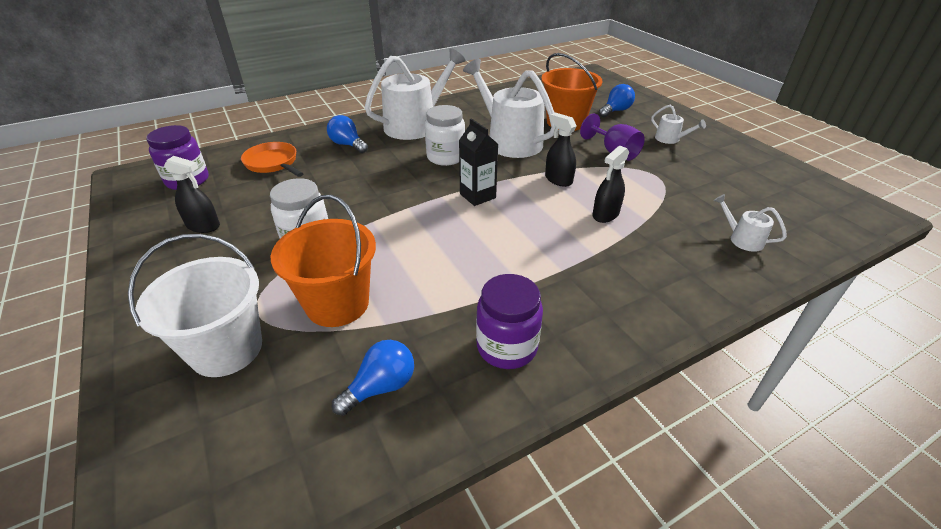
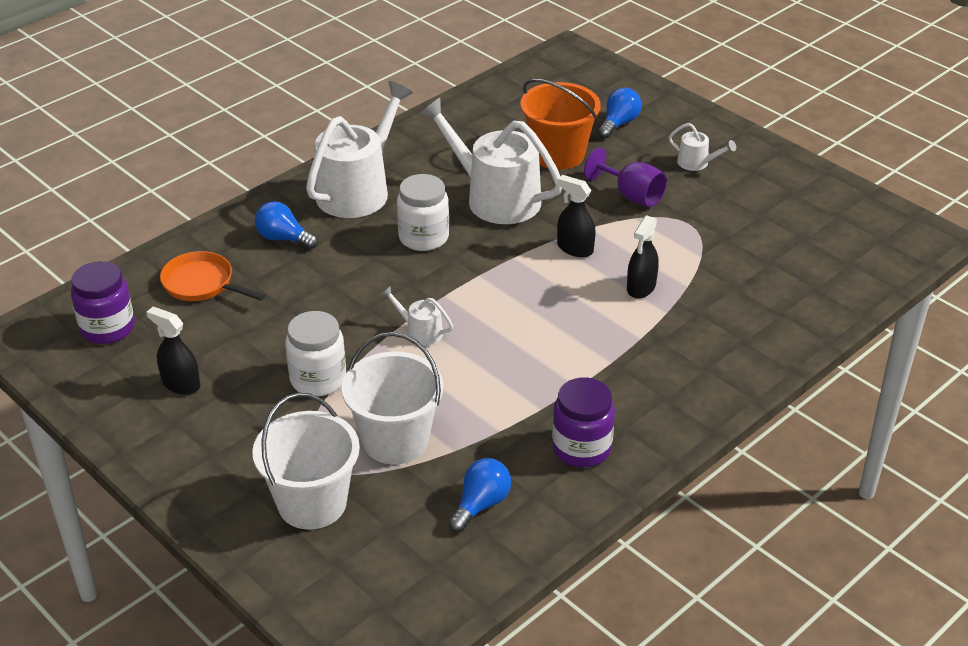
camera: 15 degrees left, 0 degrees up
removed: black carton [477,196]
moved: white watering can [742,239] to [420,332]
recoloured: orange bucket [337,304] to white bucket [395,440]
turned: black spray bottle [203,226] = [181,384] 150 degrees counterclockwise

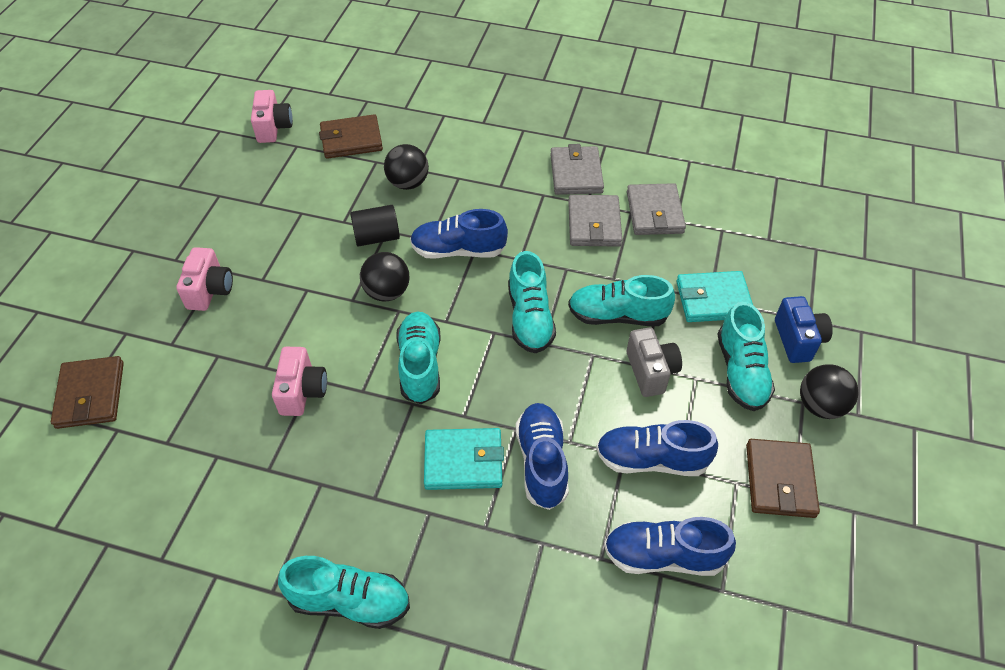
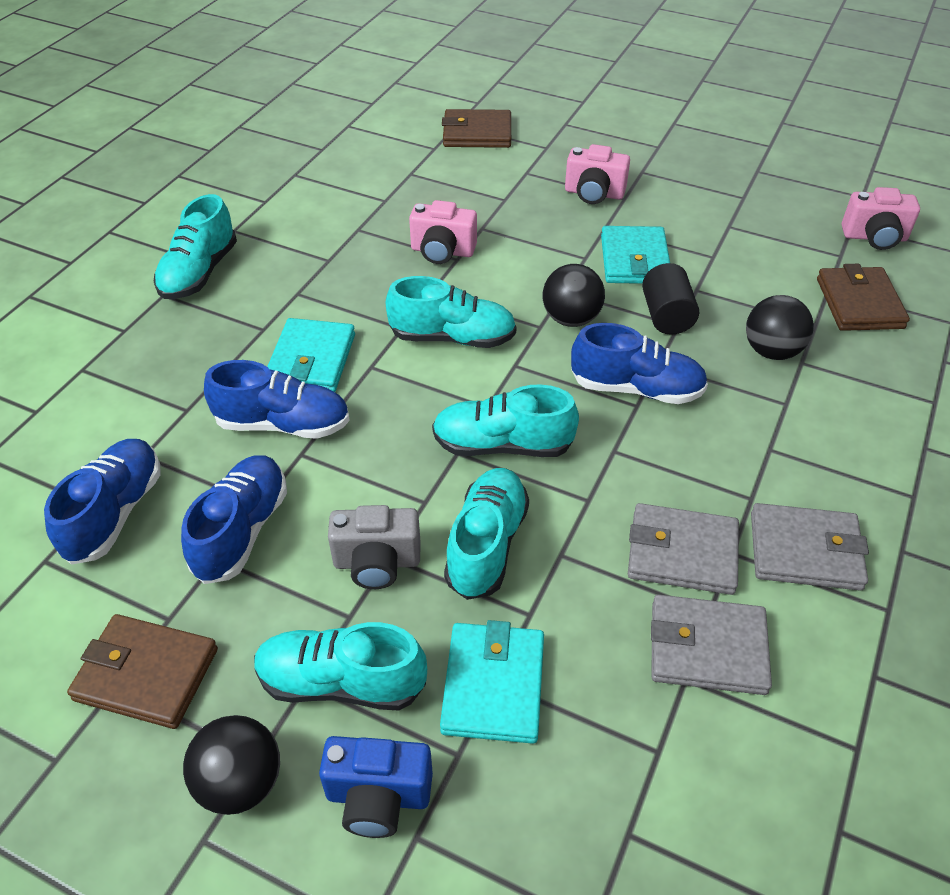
camera: 100 degrees right, 5 degrees down
added: turquoise wallet [634,260]
turned: blue shoe [458,250] = [636,389] 90 degrees clockwise

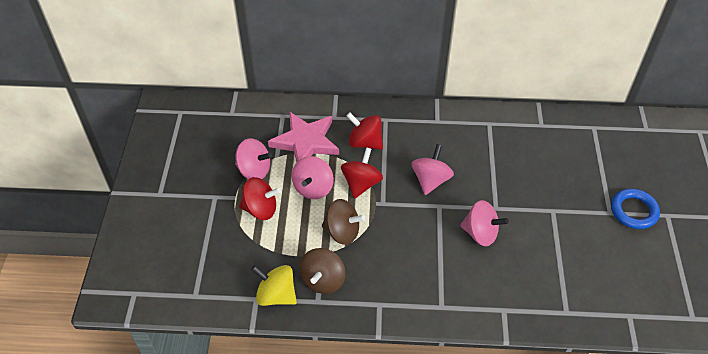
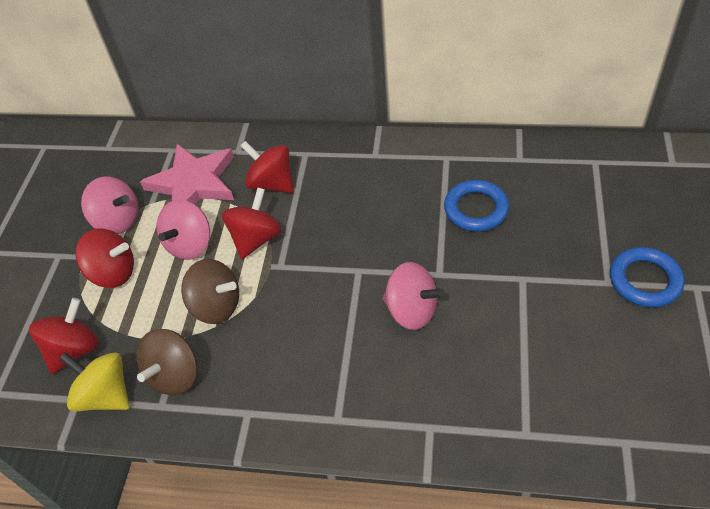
camera: 10 degrees right, 0 degrees up
removed: pink spinning top [430,180]
added: red spinning top [74,350]; blue ring [476,209]

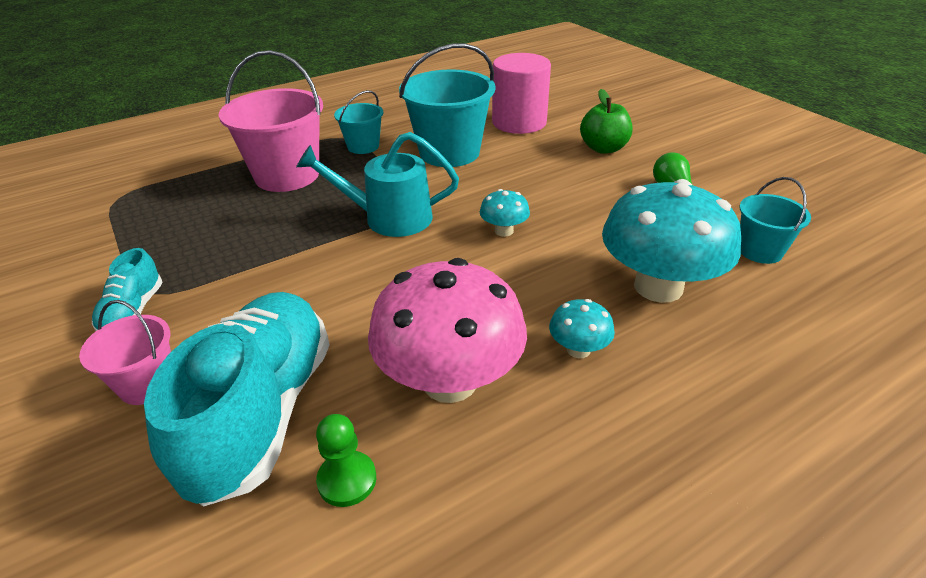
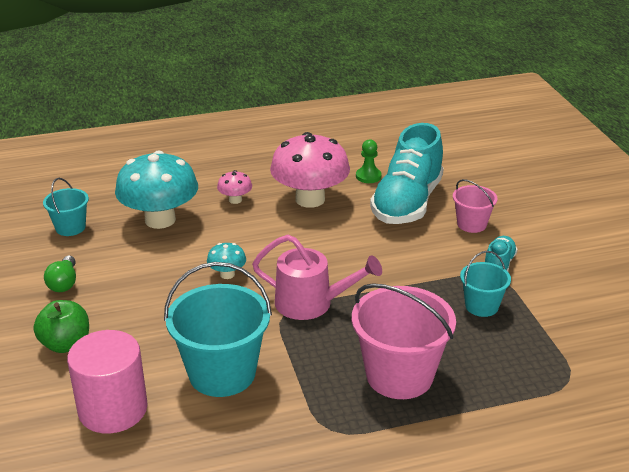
camera: 165 degrees left, 5 degrees down
moved: turquoise bucket [363,146] to [481,306]
recoloured: turquoise mushroom [578,349] to pink mushroom [235,200]; turquoise watering can [389,218] to pink watering can [311,303]

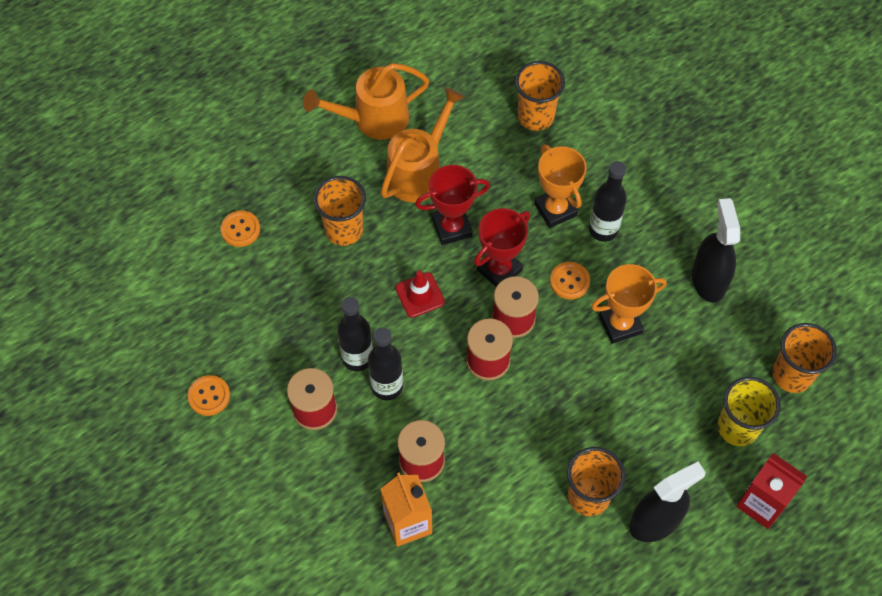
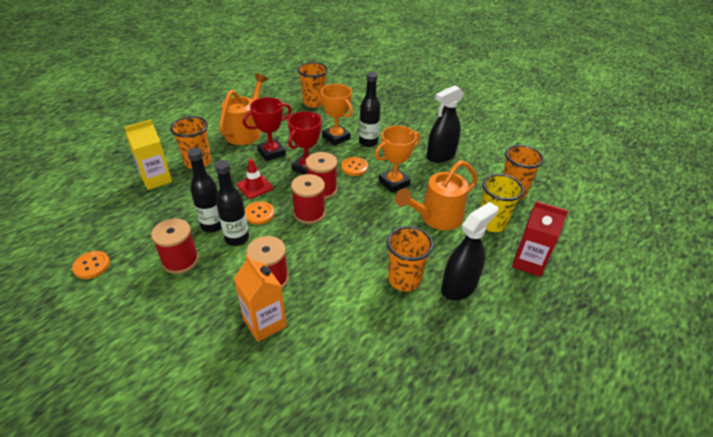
camera: 15 degrees left, 20 degrees down
added: yellow carton [156,179]
moved: orange button [240,229] to [259,214]; orange watering can [373,120] to [436,218]
turned: black spray bottle [708,280] = [441,156] 105 degrees counterclockwise

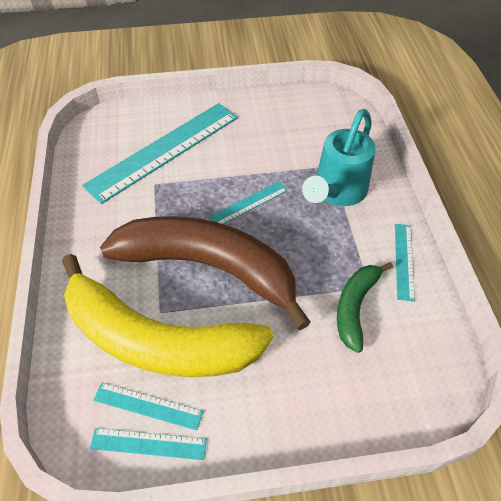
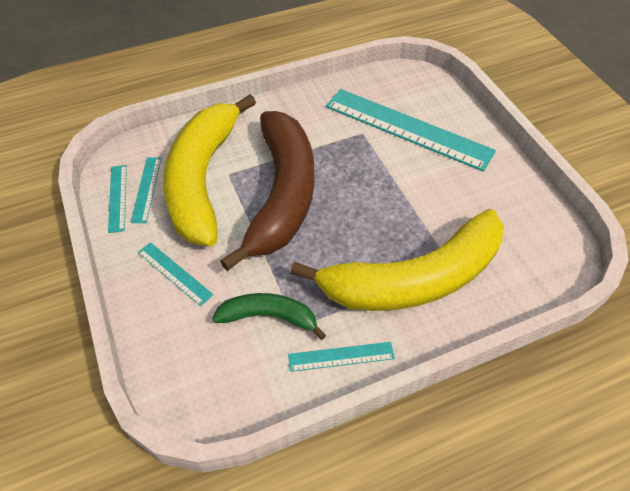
camera: 75 degrees right, 0 degrees up
moved: turquoise ruler [249,203] to [174,273]
replaced: turquoise watering can [336,193] to yellow banana [414,278]

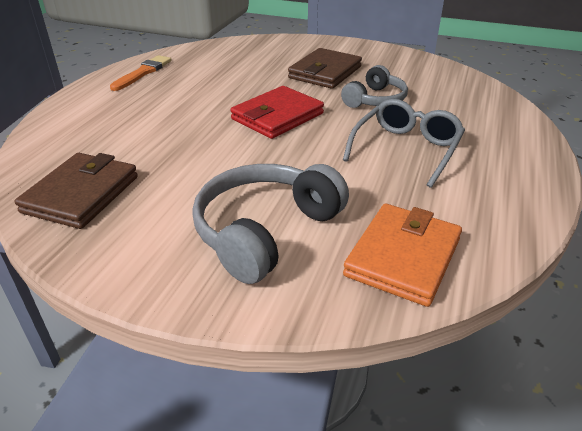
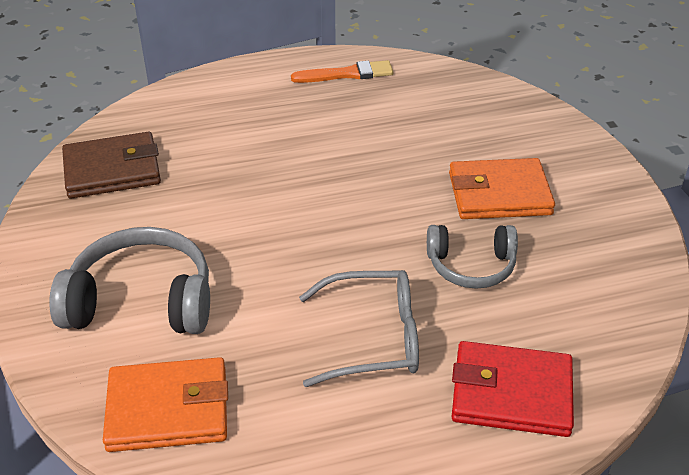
camera: 55 degrees right, 5 degrees up
moved: red wallet [277,116] to [511,393]
recoloured: brown wallet [325,72] to orange wallet [499,194]

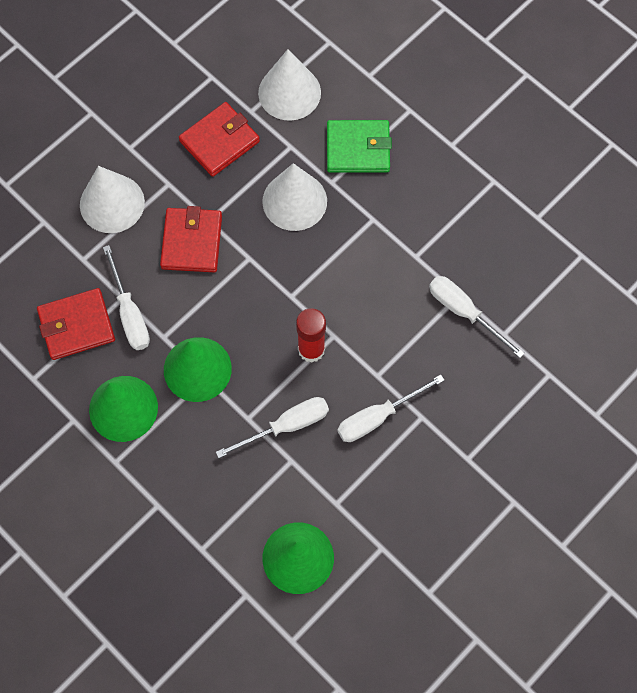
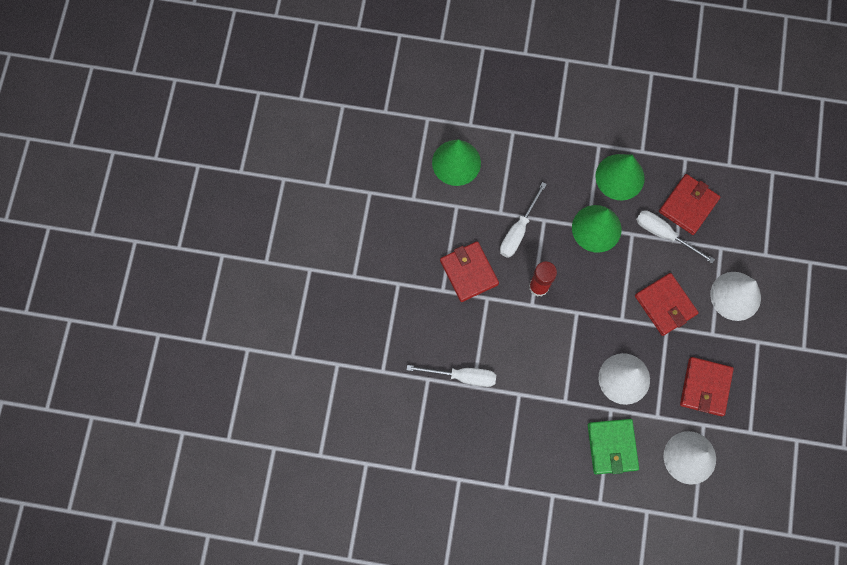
camera: 145 degrees right, 5 degrees up
replaced: white screwdriver [377,417] to red wallet [469,272]
turned: green wallet [358,148] = [612,447] 60 degrees counterclockwise

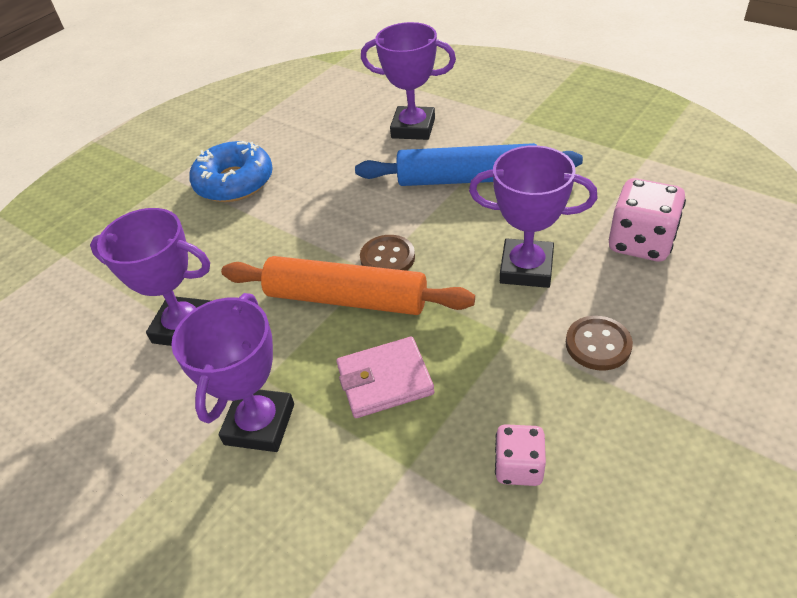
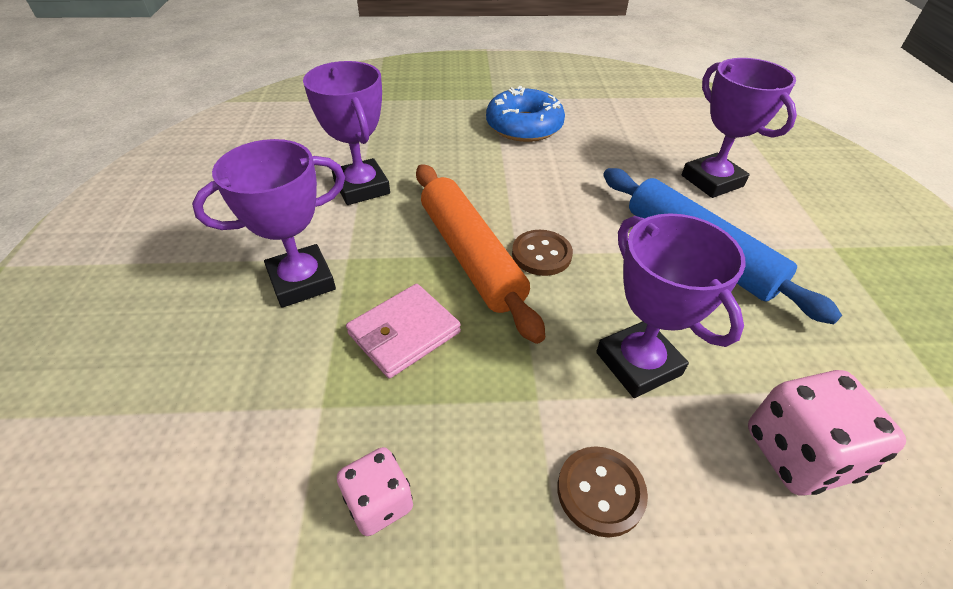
camera: 45 degrees right, 0 degrees up
turned: pink wallet [385,380] = [404,333] 75 degrees counterclockwise

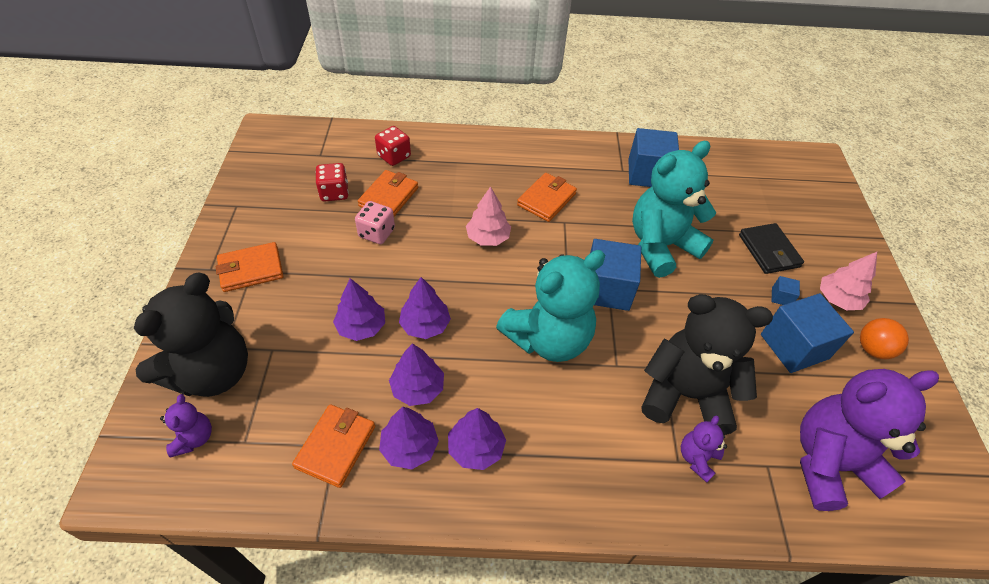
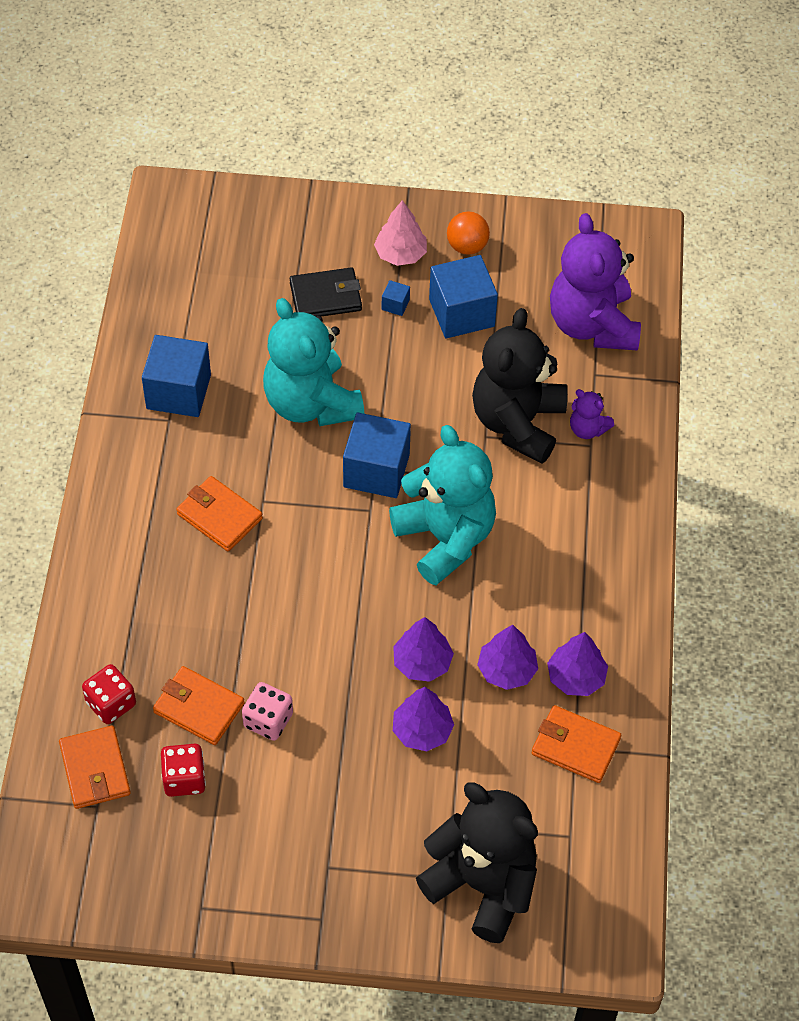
camera: 85 degrees left, 5 degrees up
removed: purple teddy bear [194,438]; purple tree [476,448]; pink tree [488,237]
moved: orange wallet [251,269] to [95,769]

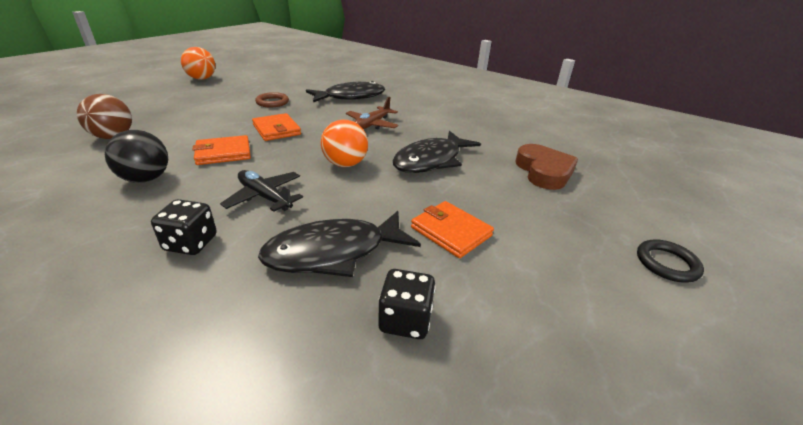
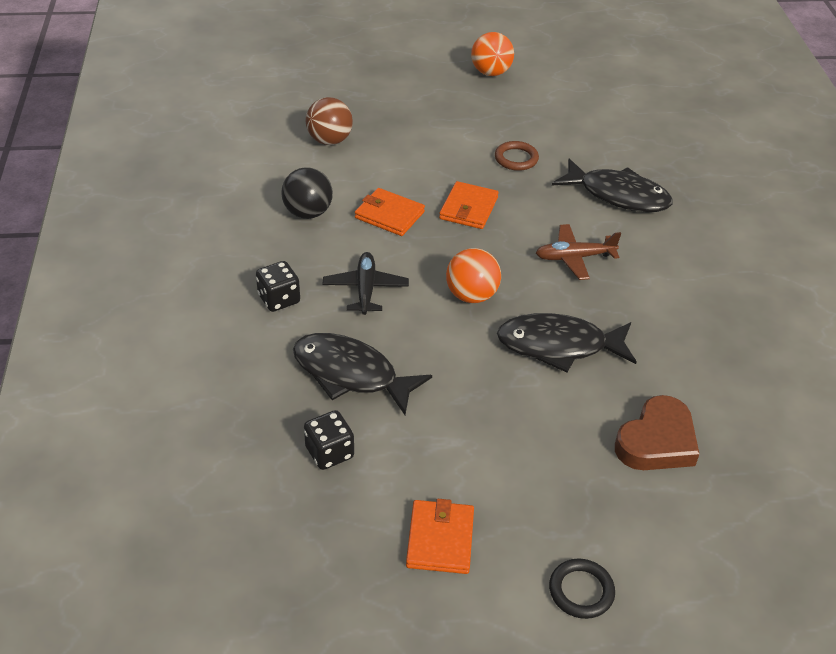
camera: 50 degrees right, 10 degrees up
moved: orange wallet [451,231] to [440,539]

